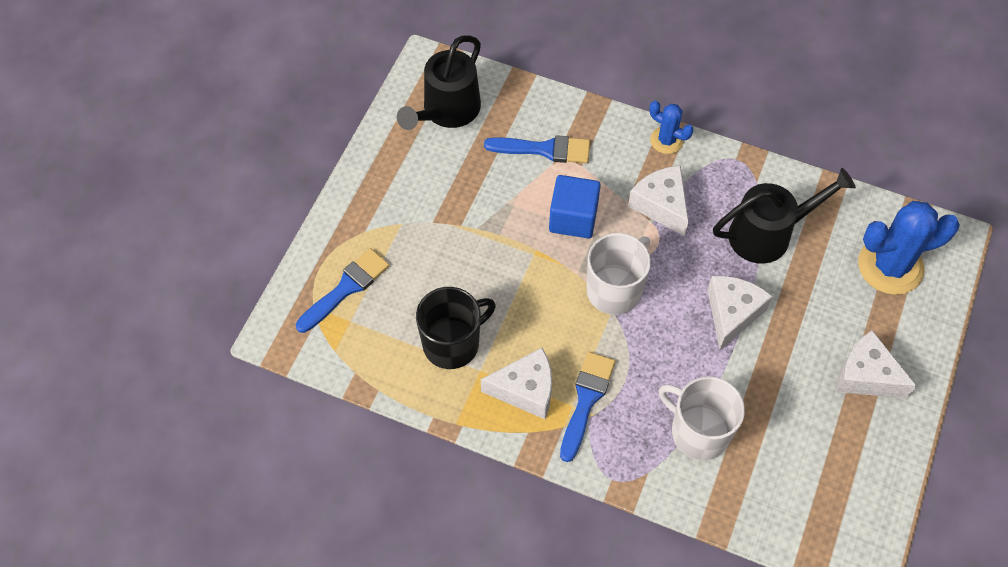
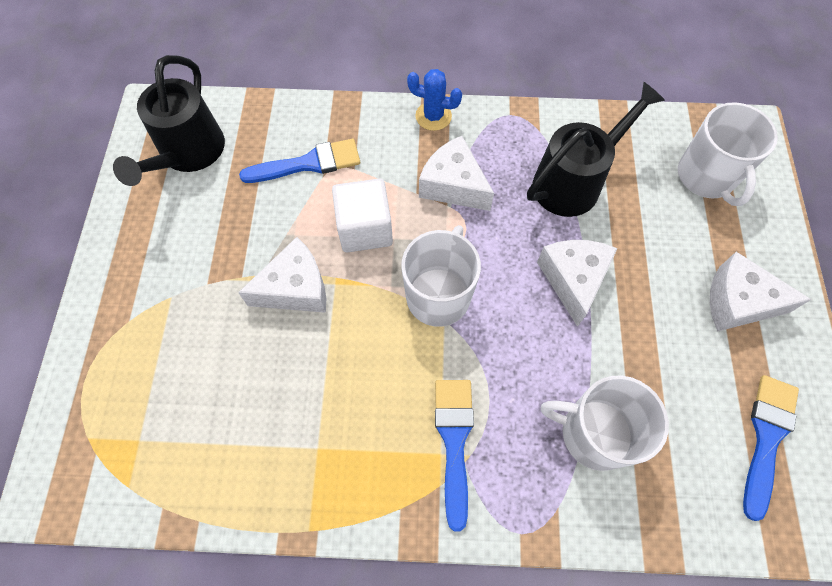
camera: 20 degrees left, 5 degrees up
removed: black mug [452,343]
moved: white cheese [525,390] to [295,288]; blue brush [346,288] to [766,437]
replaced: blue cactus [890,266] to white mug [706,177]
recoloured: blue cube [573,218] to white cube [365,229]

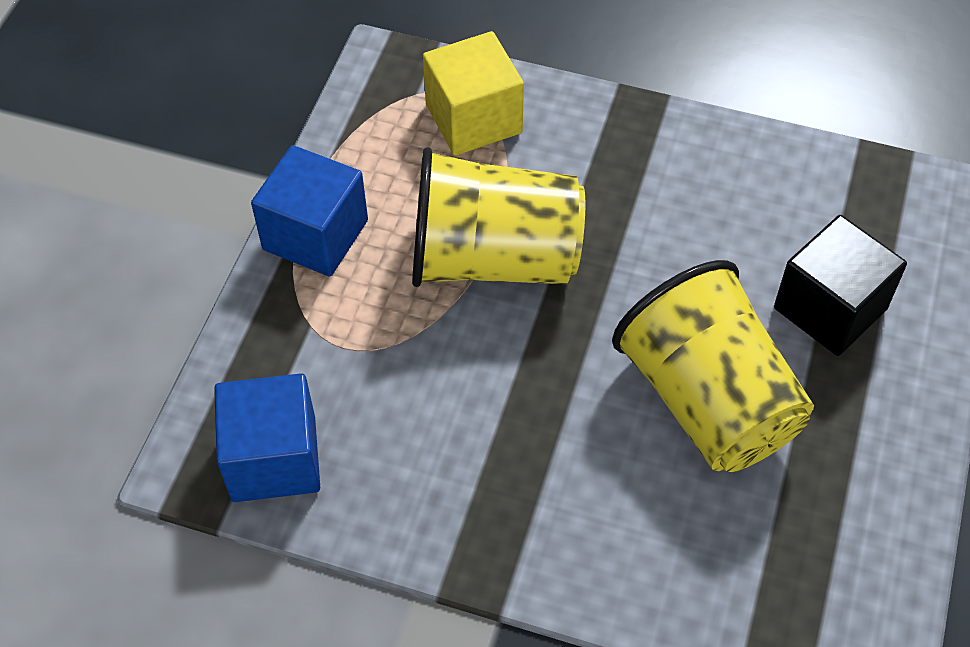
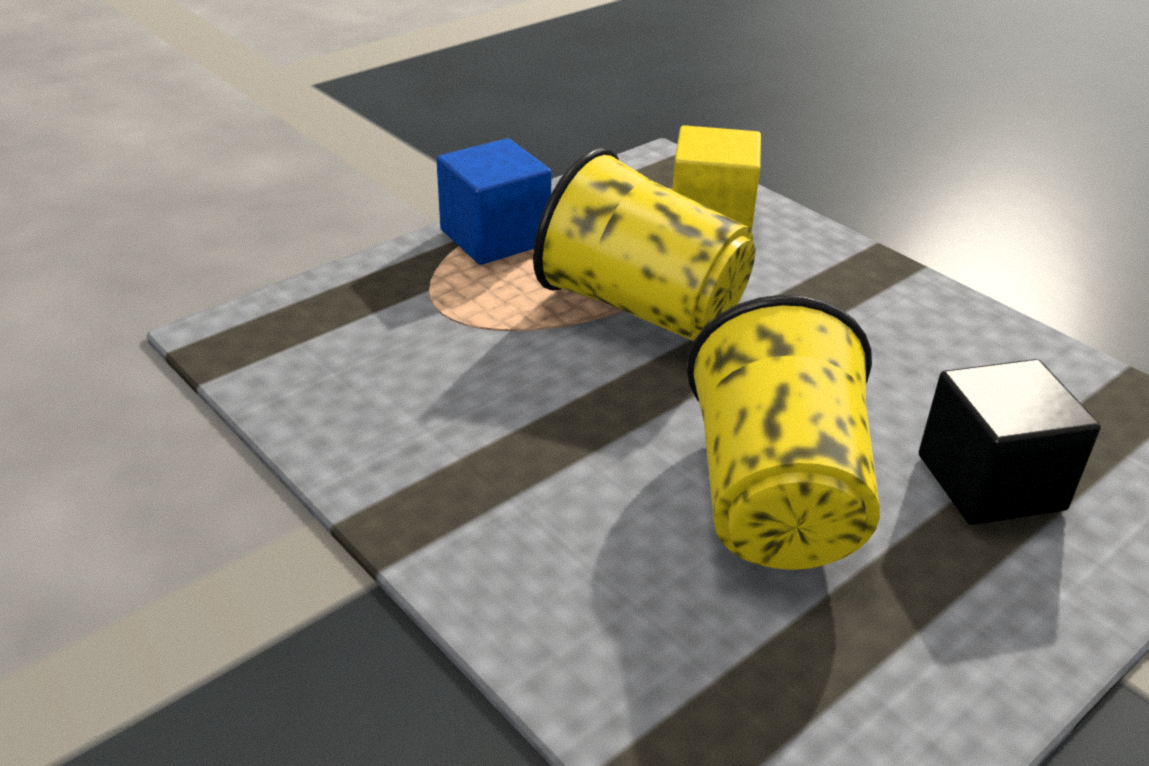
camera: 30 degrees right, 20 degrees down
removed: blue cube [274,459]

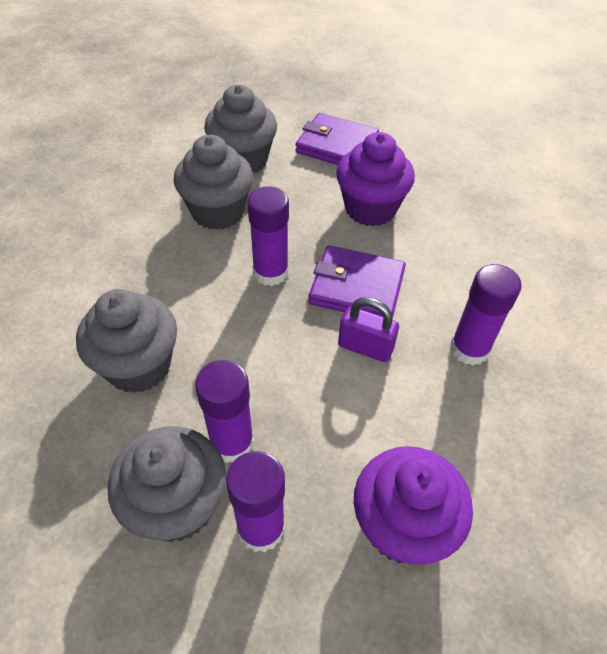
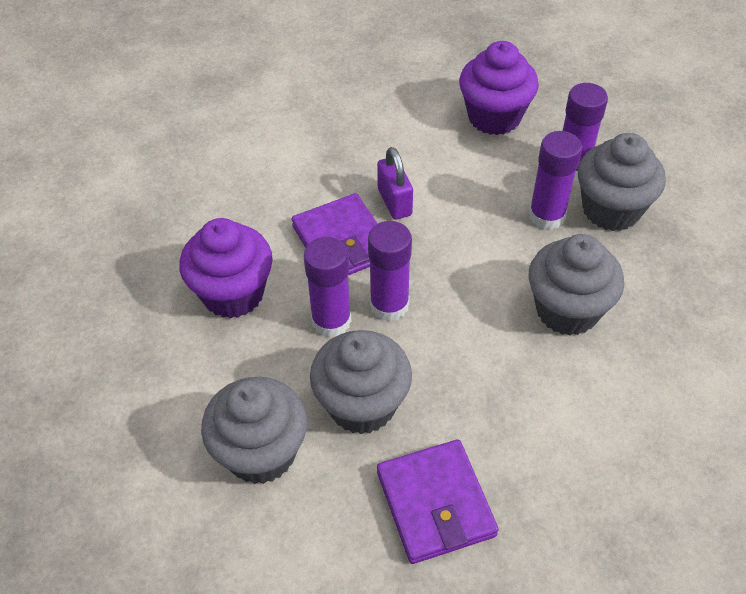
camera: 130 degrees left, 0 degrees up
moved: purple glue stick [469,349] to [331,321]; purple wallet [337,146] to [435,504]

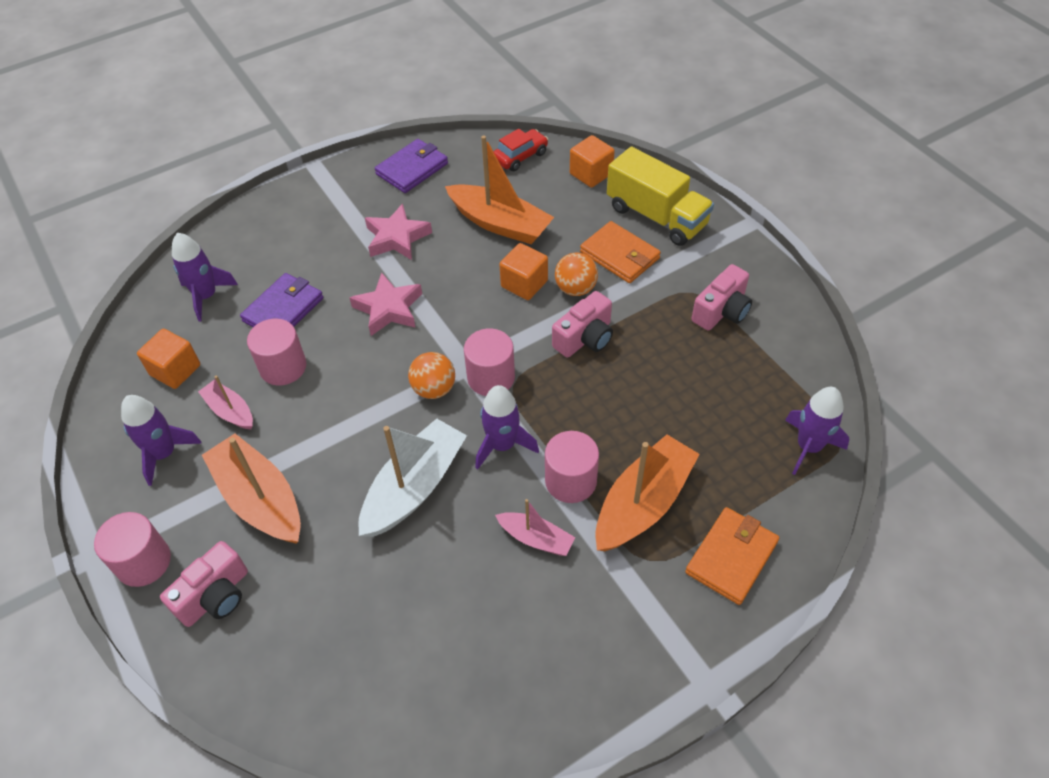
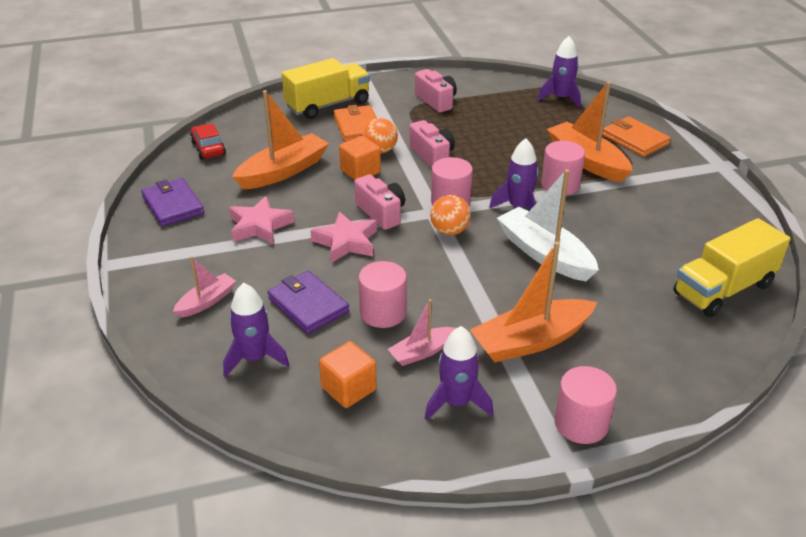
camera: 75 degrees left, 15 degrees down
removed: orange cube [591,174]
added: yellow truck [723,289]
moved: pink boat [536,538] to [206,301]; pink camera [215,596] to [381,213]
turned: orange wallet [620,255] = [357,127] 75 degrees counterclockwise

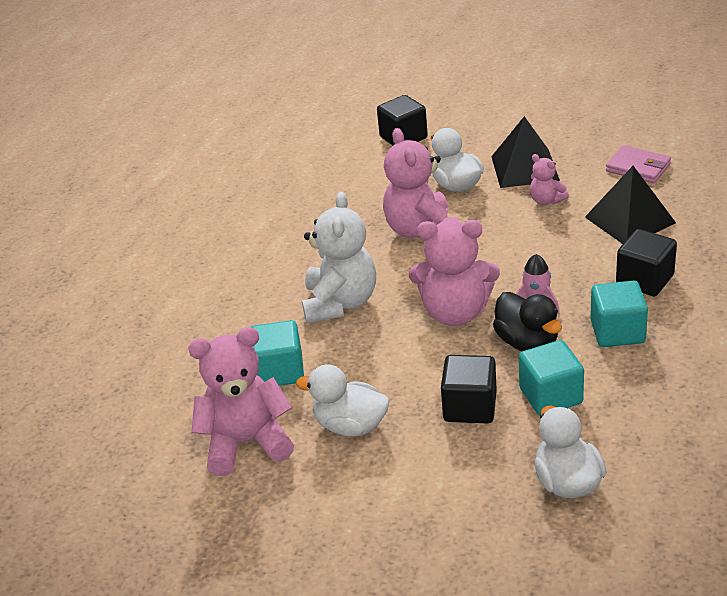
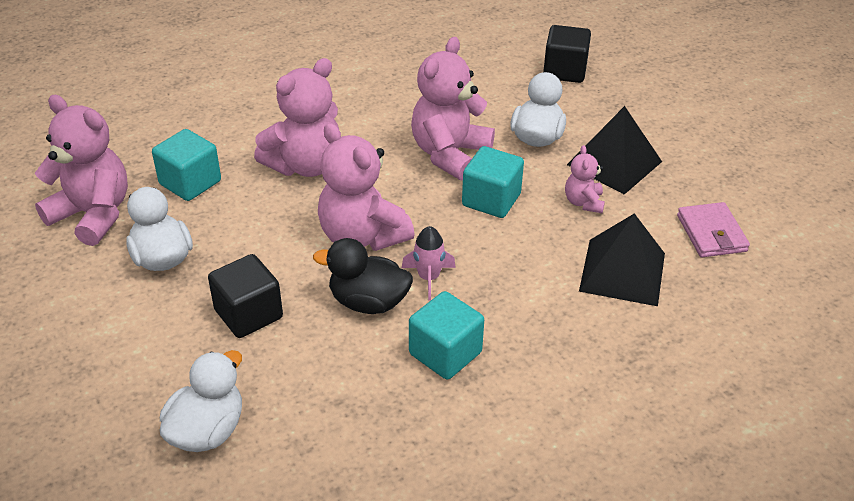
camera: 40 degrees right, 5 degrees up
removed: black cube [644,280]
moved: turquoise cube [550,396] to [491,200]
recoloured: white teddy bear [340,303] to pink teddy bear [305,165]
turned: black duck [527,342] = [368,302] 90 degrees clockwise

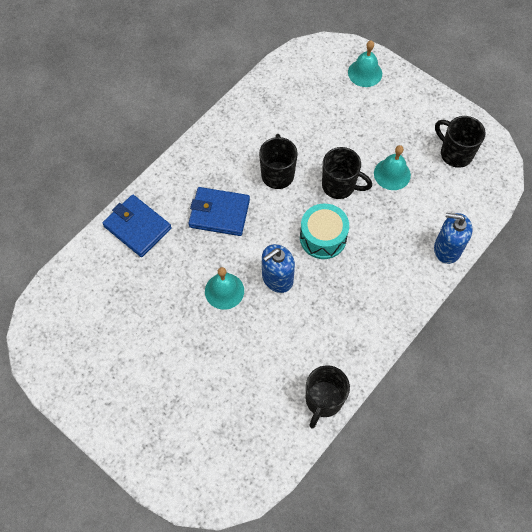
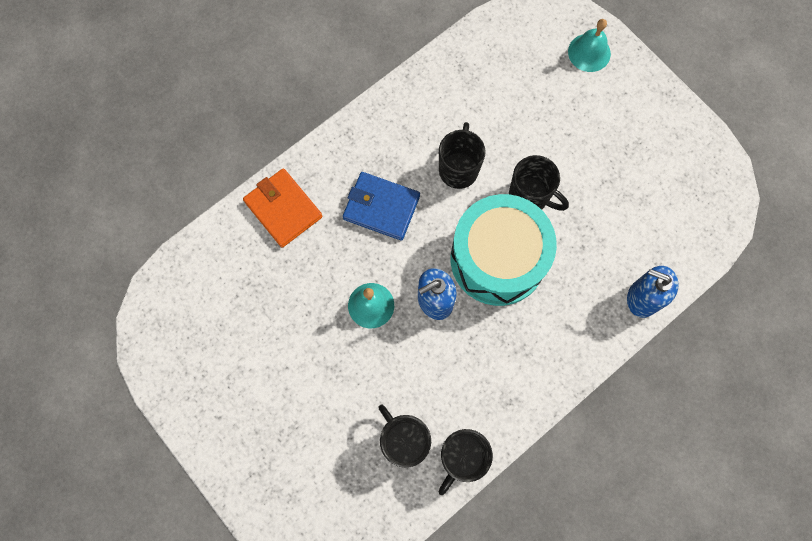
camera: 10 degrees right, 10 degrees up
removed: turquoise bell [392,174]
moved: black mug [455,154] to [404,441]
recoloured: blue wallet [137,227] to orange wallet [283,209]
resized: turquoise drum [323,238] = [497,259] x1.71

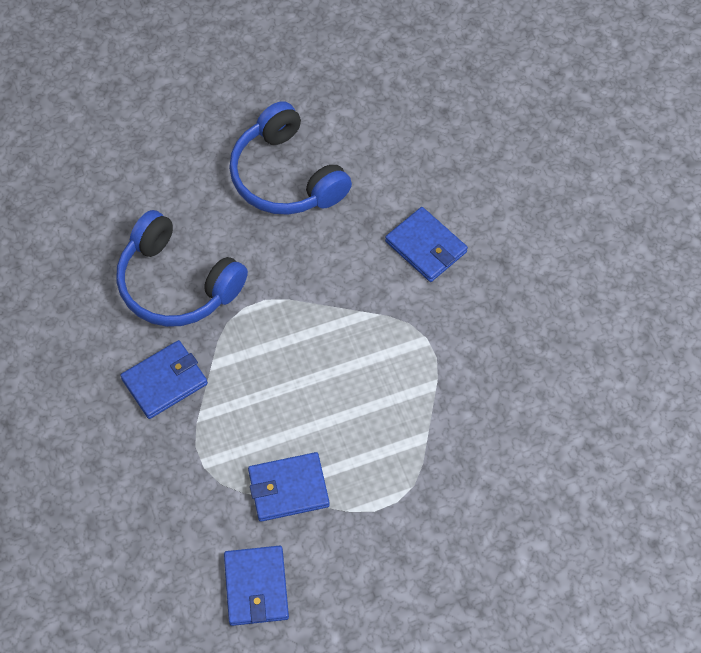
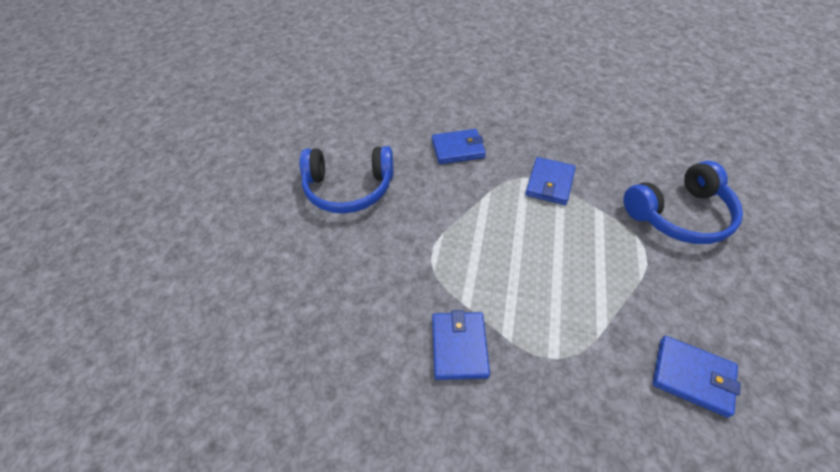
camera: 55 degrees left, 10 degrees down
moved: blue wallet [288,488] to [549,183]; blue headphones [177,283] to [679,215]

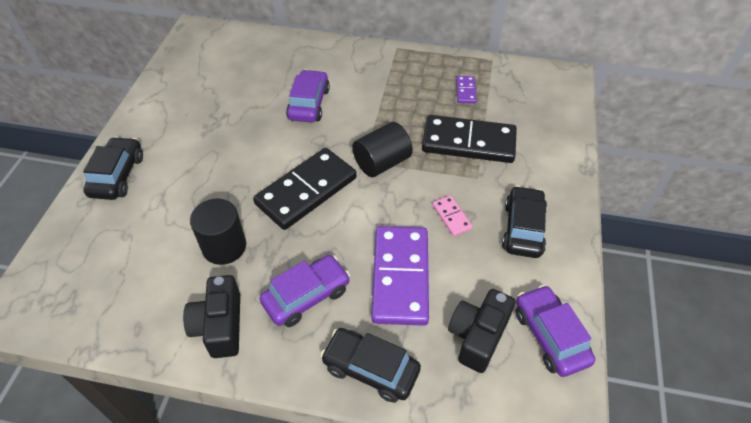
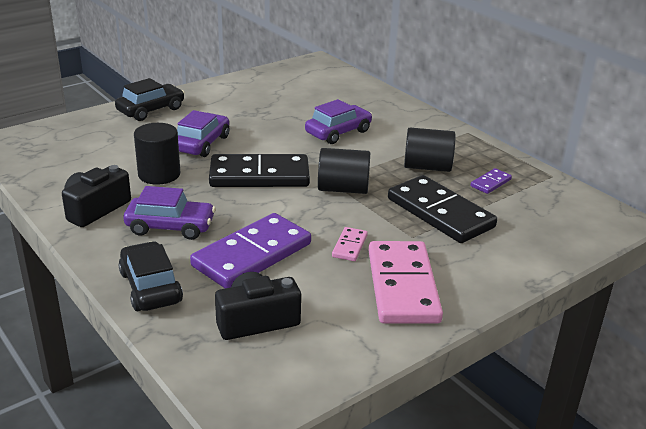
camera: 40 degrees right, 20 degrees down
added: black cylinder [427,167]
moved: purple car [550,336] to [202,144]
replaced: black car [523,229] to pink domino [402,286]

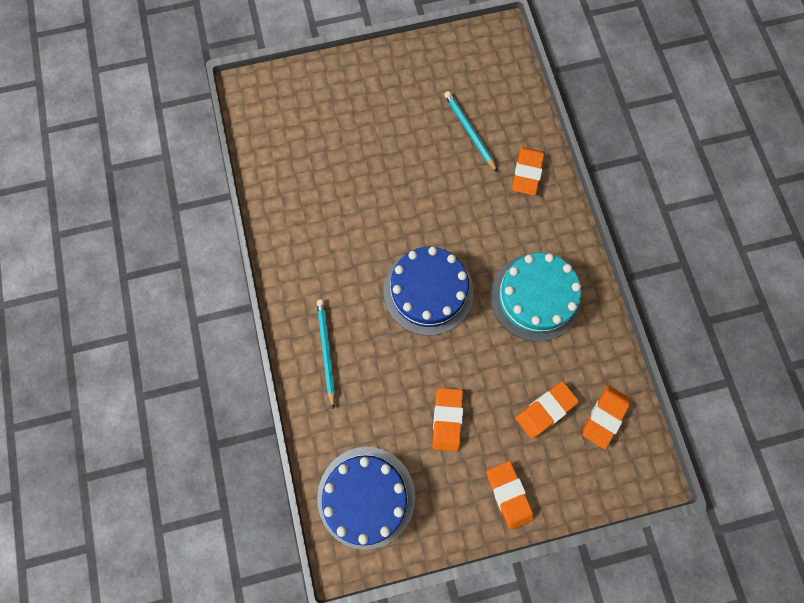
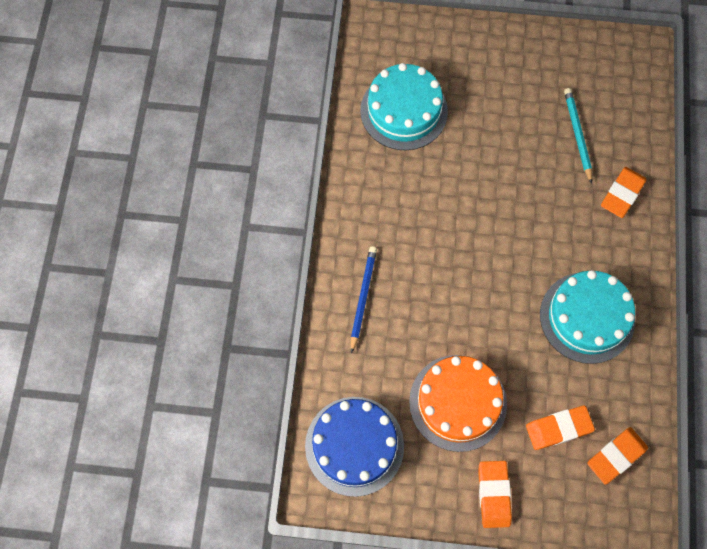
camera: 20 degrees right, 5 degrees down
removed: blue cake [428,291]
added: turquoise cake [404,111]
replaced: orange eraser [447,419] to orange cake [458,402]
recoloured: turquoise pencil [327,351] to blue pencil [363,298]

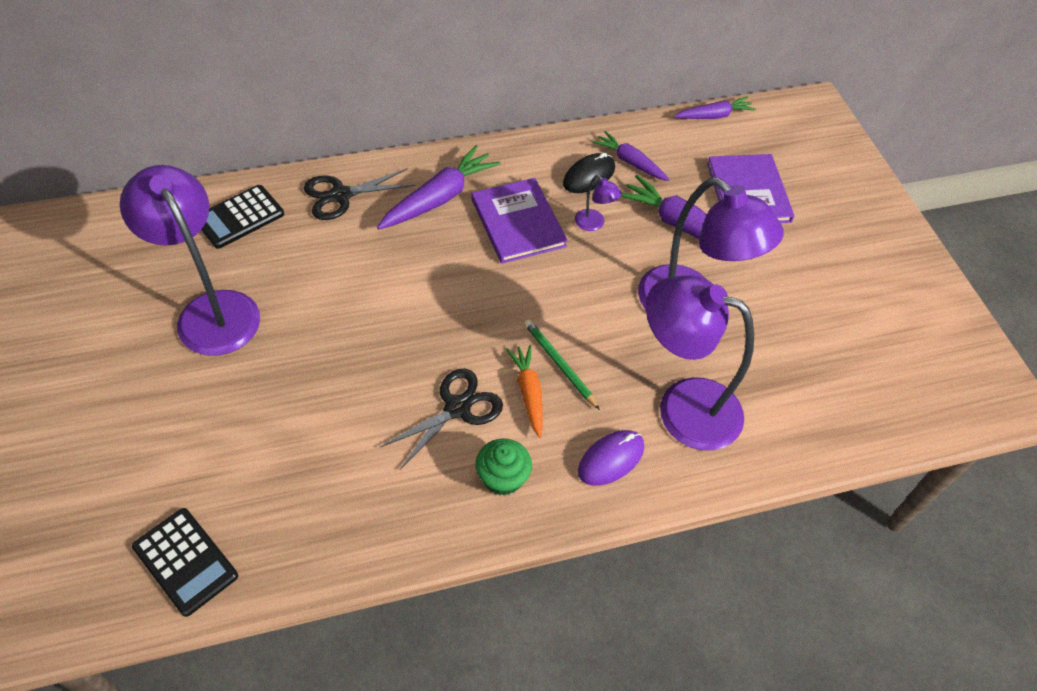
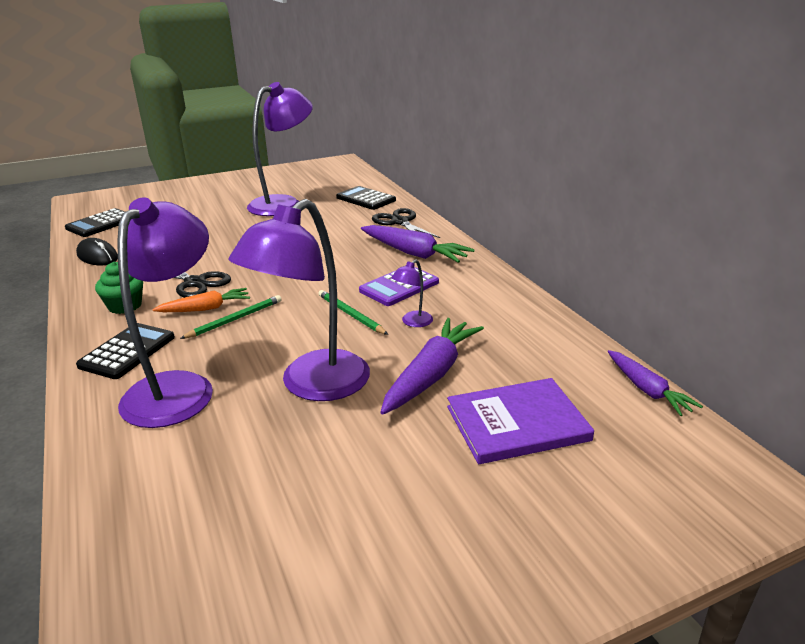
camera: 85 degrees right, 25 degrees down
removed: purple carrot [630,162]
added: green pencil [350,314]
moved: black mouse [589,176] to [97,256]
replaced: purple mouse [611,459] to black calculator [127,351]; purple book [518,223] to purple calculator [399,287]

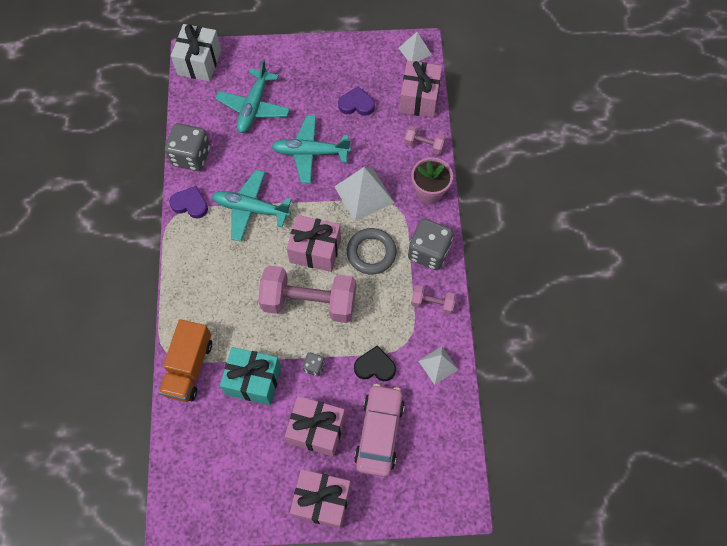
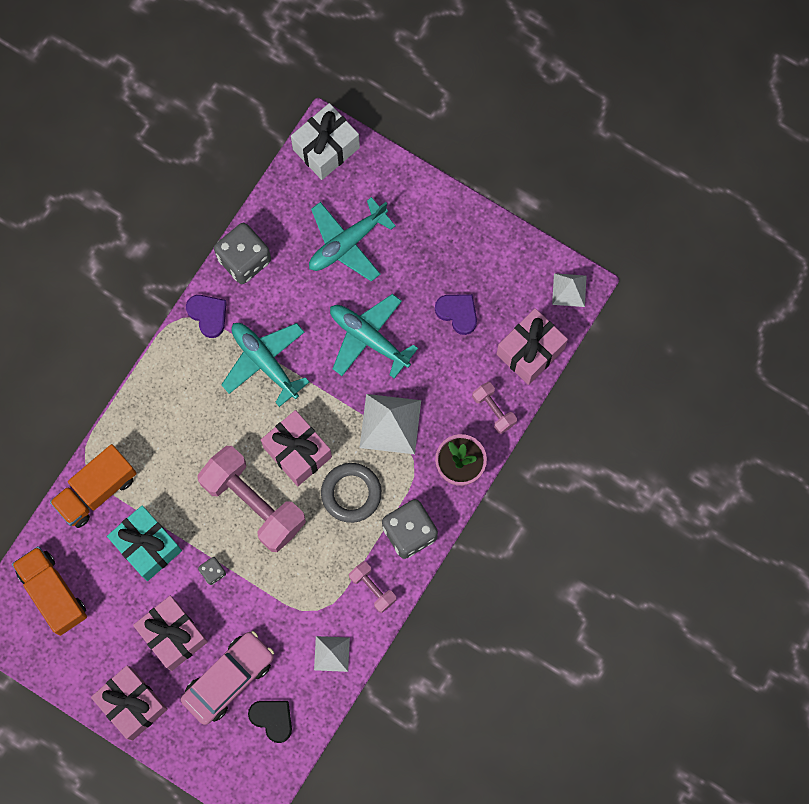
camera: 35 degrees right, 10 degrees up
added: orange truck [53,593]
moved: black heart [375,366] to [272,719]

